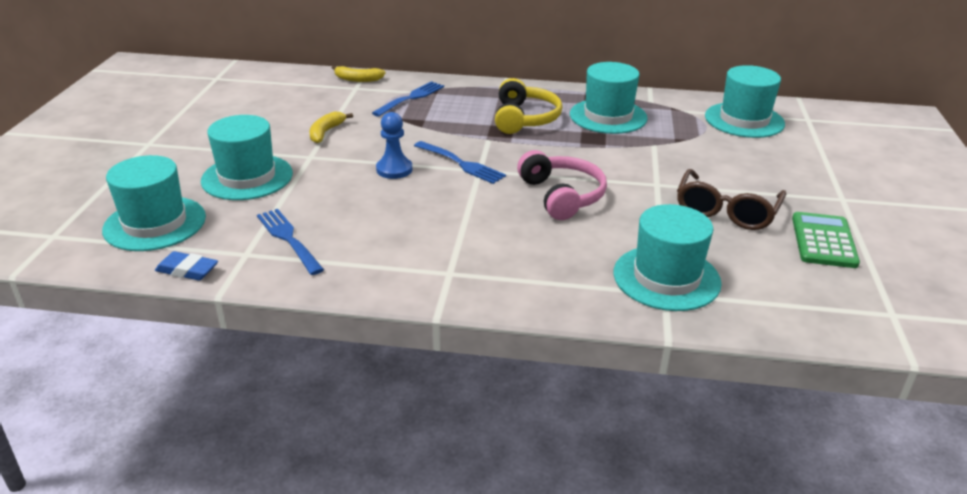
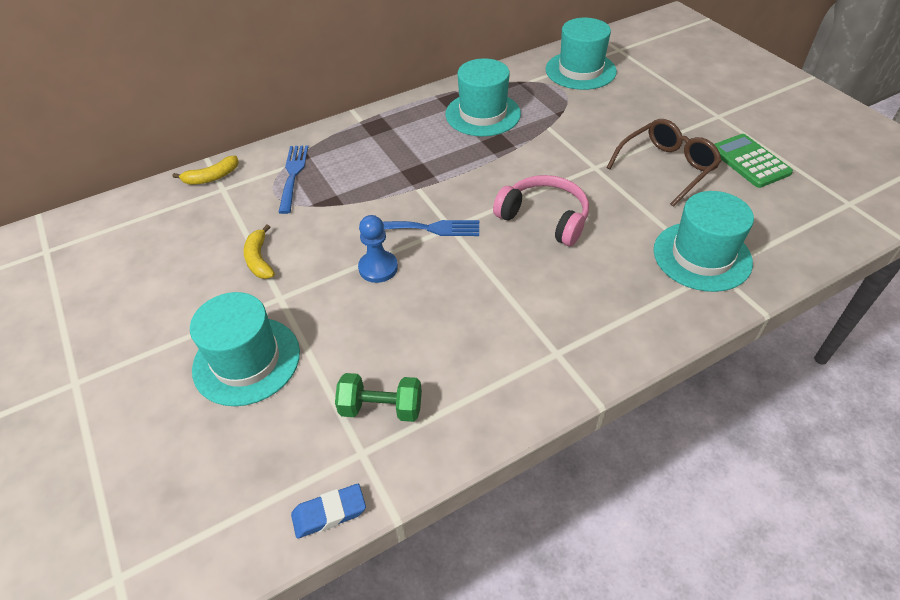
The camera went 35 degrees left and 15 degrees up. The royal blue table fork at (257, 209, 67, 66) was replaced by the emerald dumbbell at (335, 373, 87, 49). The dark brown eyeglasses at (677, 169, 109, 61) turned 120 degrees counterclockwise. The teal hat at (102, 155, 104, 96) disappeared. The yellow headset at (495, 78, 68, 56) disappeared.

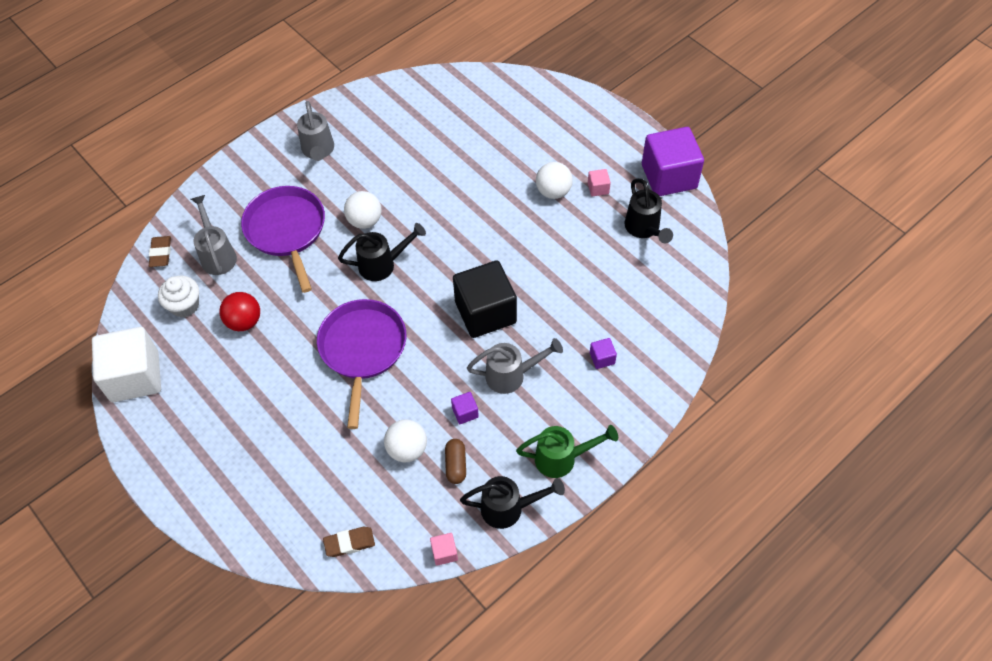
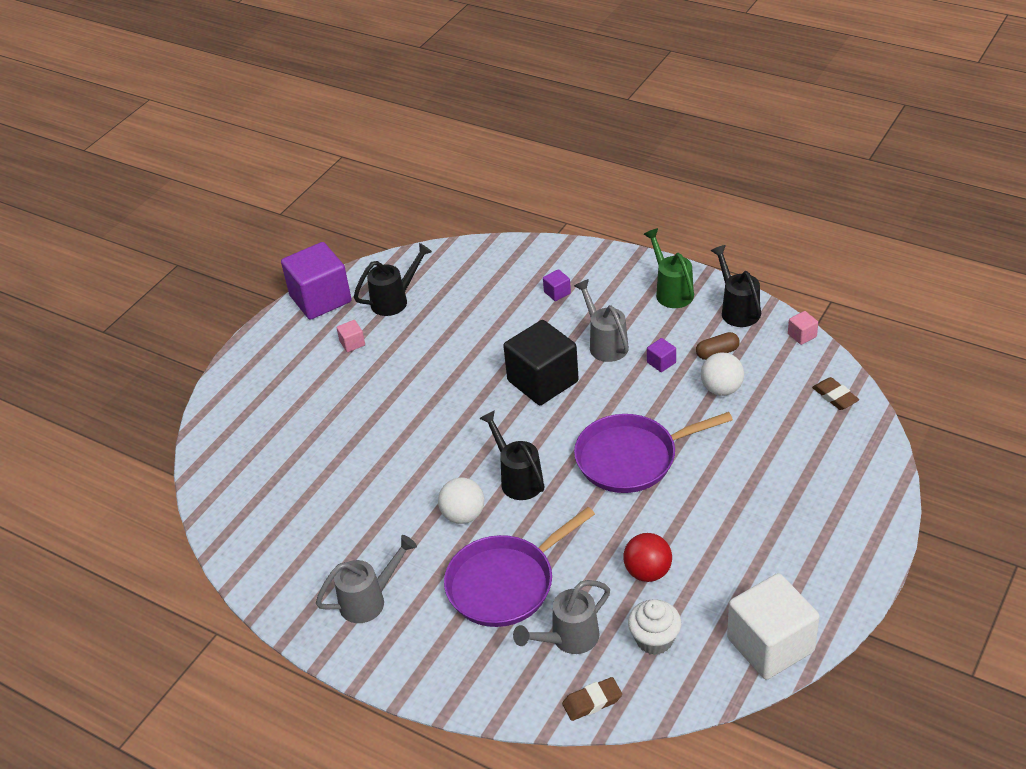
The camera went 105 degrees left and 15 degrees down. The pure white play ball at (536, 162, 37, 37) disappeared.

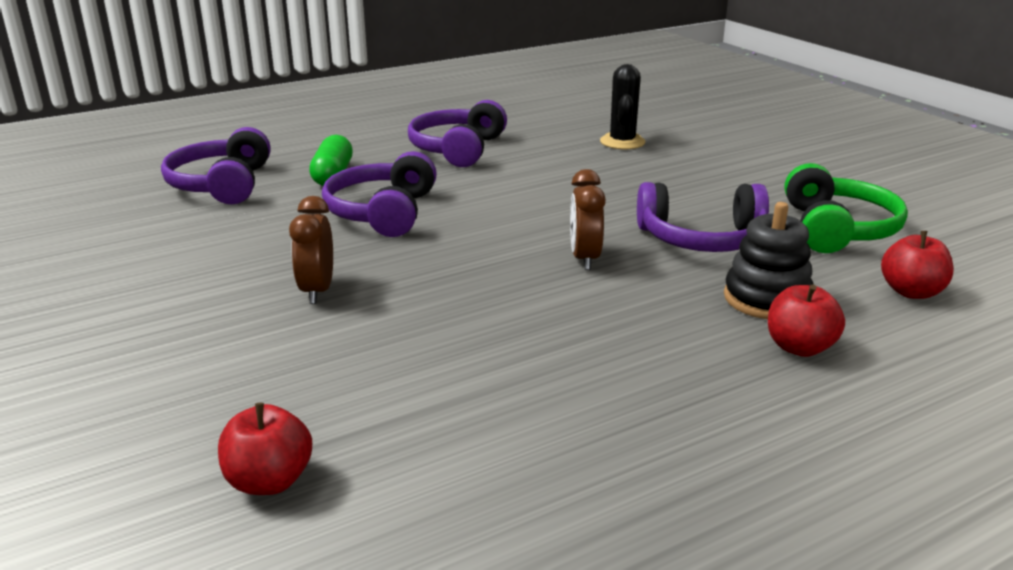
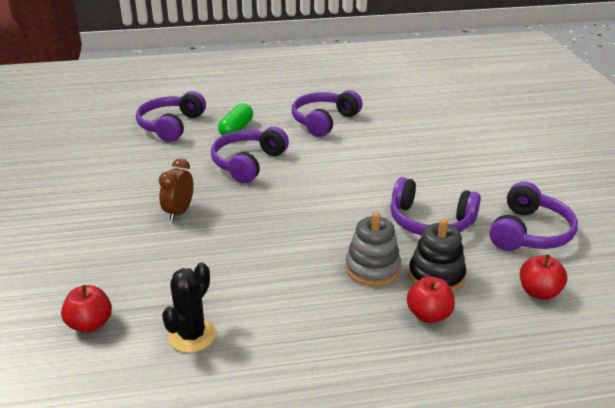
The camera went 20 degrees right and 5 degrees up. The jet-black cactus moved from (600, 64, 45, 85) to (162, 262, 54, 91). The gray stacking rings at (345, 212, 56, 74) appeared. The emerald headset at (785, 163, 123, 90) became the violet headset at (489, 181, 89, 70). The dark brown clock at (570, 169, 36, 101) disappeared.

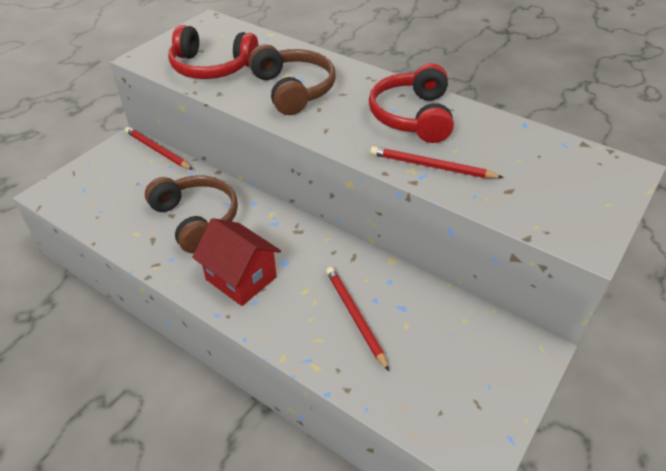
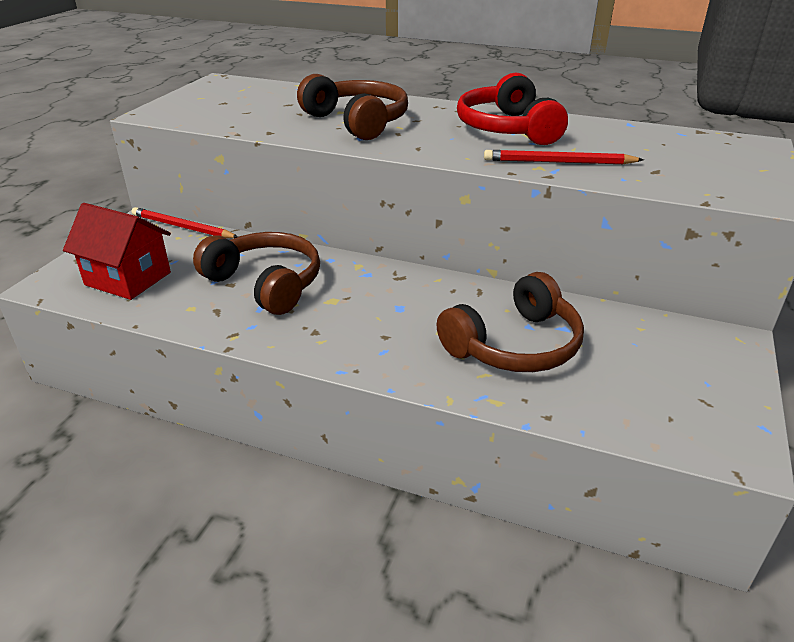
The camera went 15 degrees left and 10 degrees down. The crimson house moved from (192, 218, 89, 88) to (63, 203, 108, 97). The crimson lead pencil at (326, 267, 63, 104) was replaced by the dark brown headset at (437, 272, 147, 100). The crimson headset at (168, 25, 90, 54) disappeared.

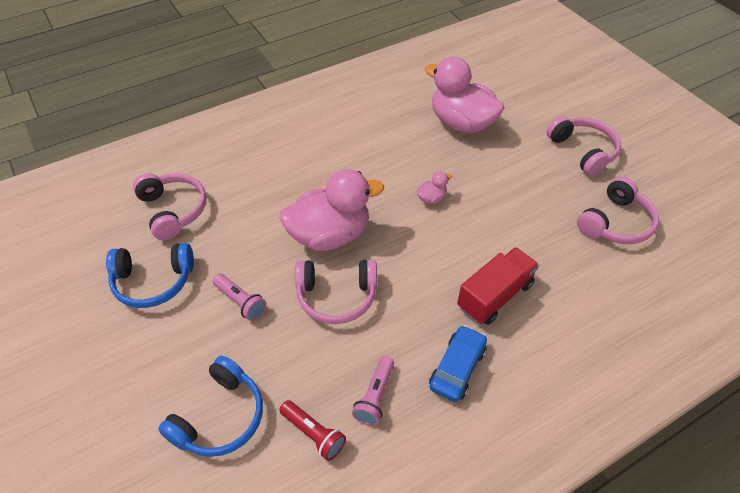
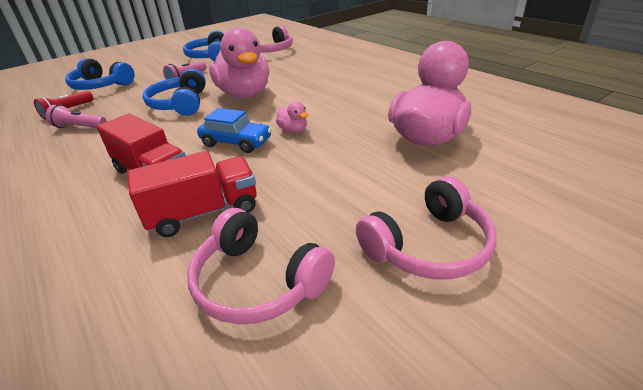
The camera went 85 degrees right and 15 degrees down. The crimson lorry at (128, 151, 129, 86) appeared. The rosy headset at (295, 260, 82, 64) became the royal blue headset at (142, 69, 64, 47). The royal blue automobile moved from (429, 325, 58, 77) to (197, 108, 75, 45).

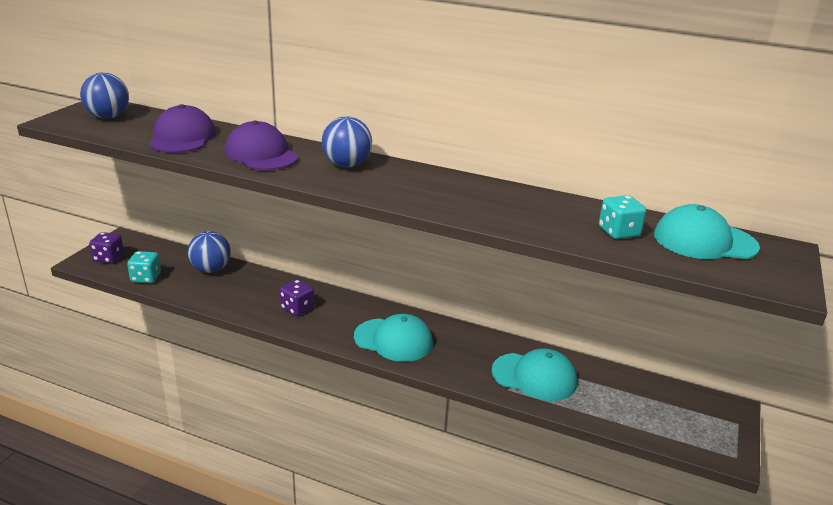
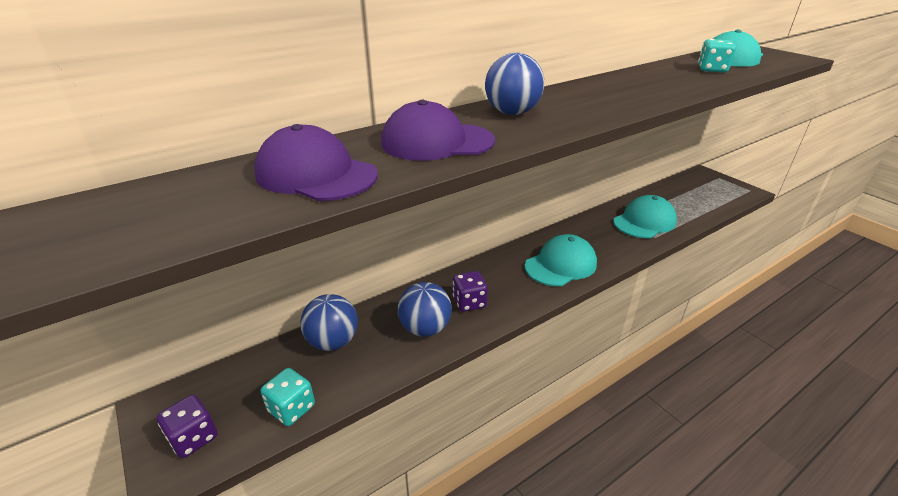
The camera went 55 degrees left and 5 degrees up. The royal blue play ball moved from (80, 73, 49, 46) to (398, 282, 54, 55).

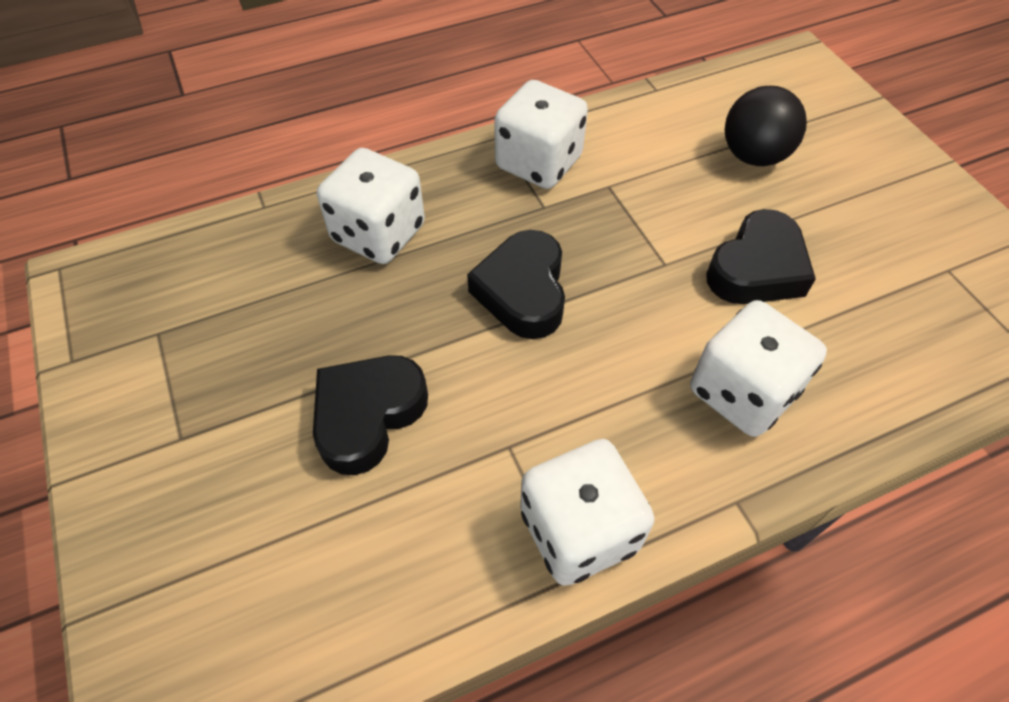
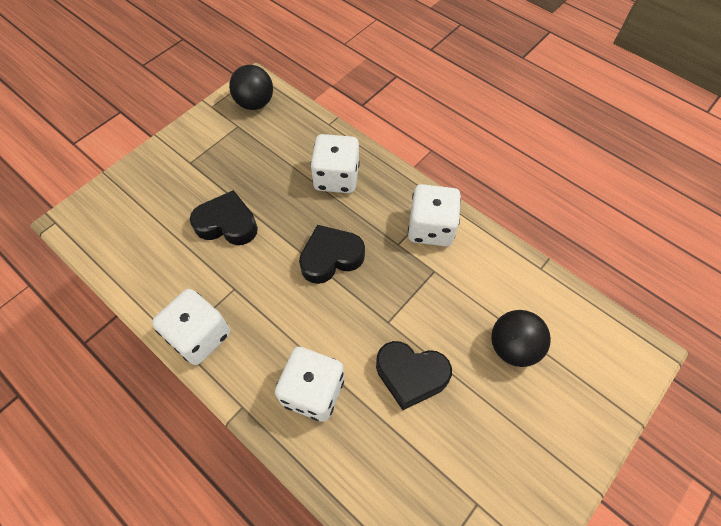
The camera went 65 degrees right and 5 degrees up. The jet-black play ball at (229, 65, 44, 45) appeared.

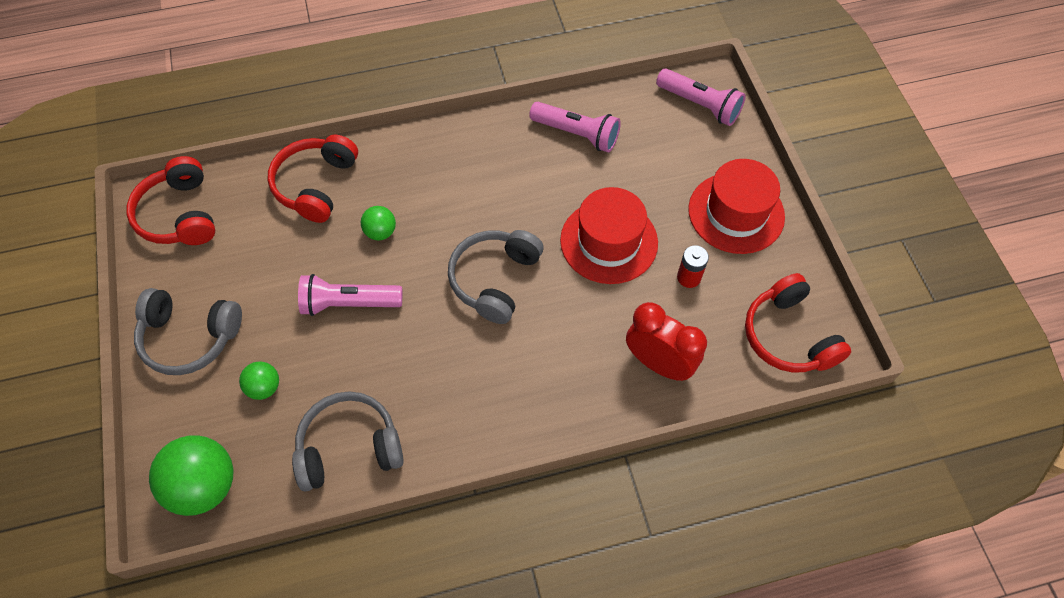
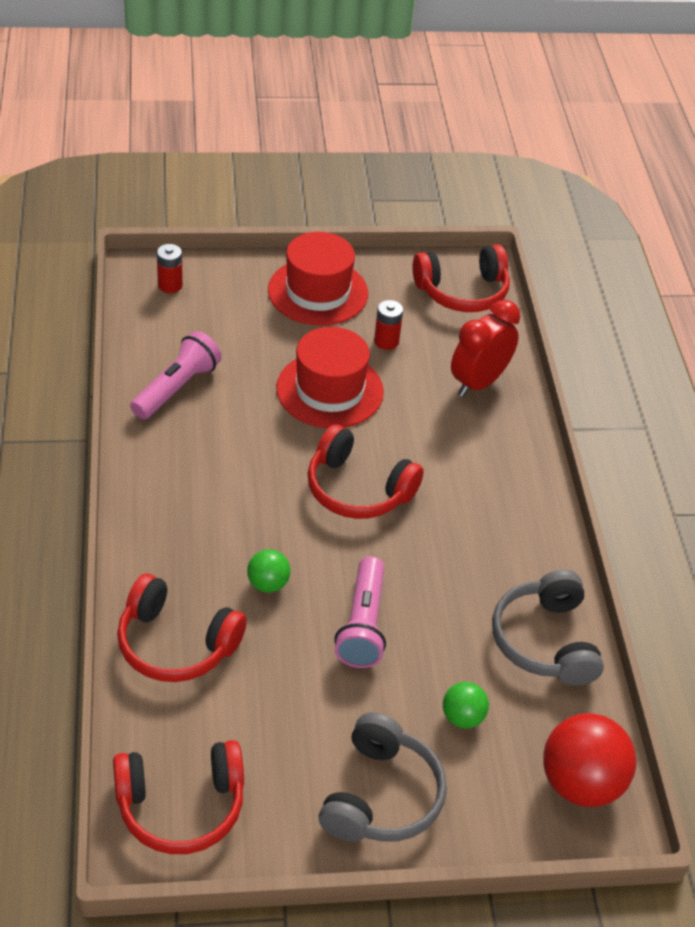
The camera went 85 degrees left and 15 degrees down. The rosy flashlight at (656, 68, 90, 58) was replaced by the crimson power cell at (157, 244, 26, 49). The gray headset at (448, 230, 95, 94) became the crimson headset at (307, 424, 117, 95). The emerald play ball at (149, 435, 84, 81) became the crimson play ball at (543, 713, 93, 94).

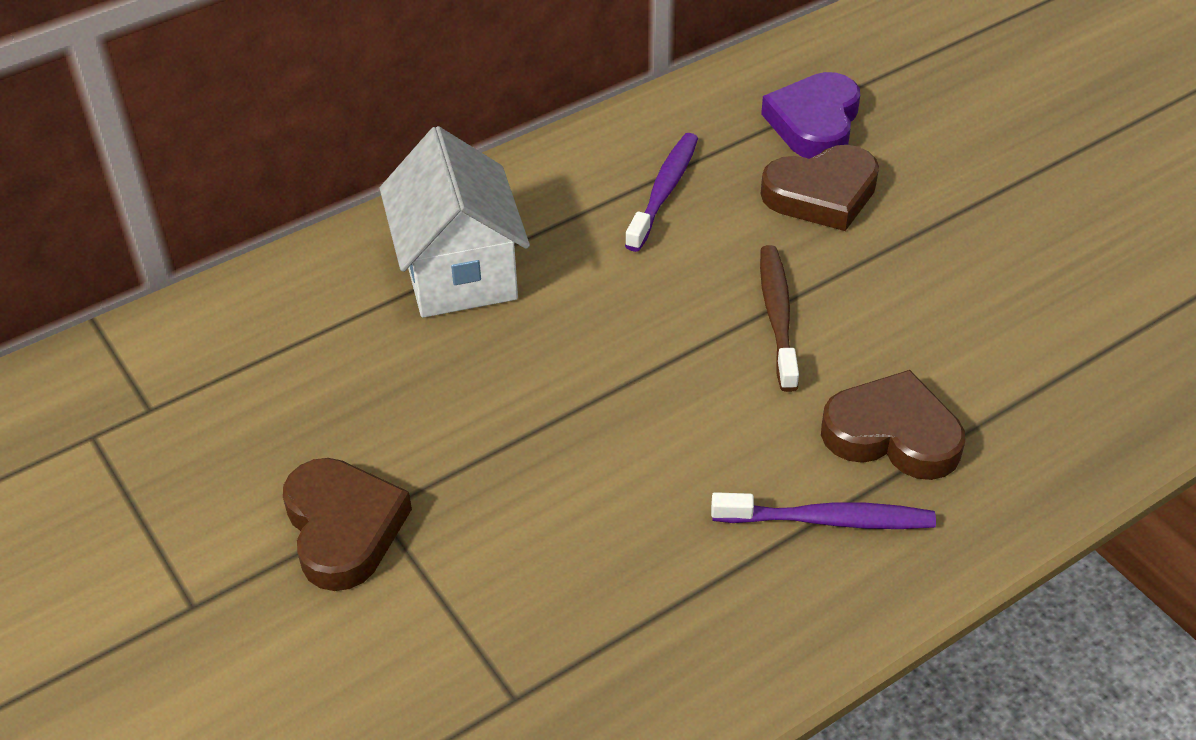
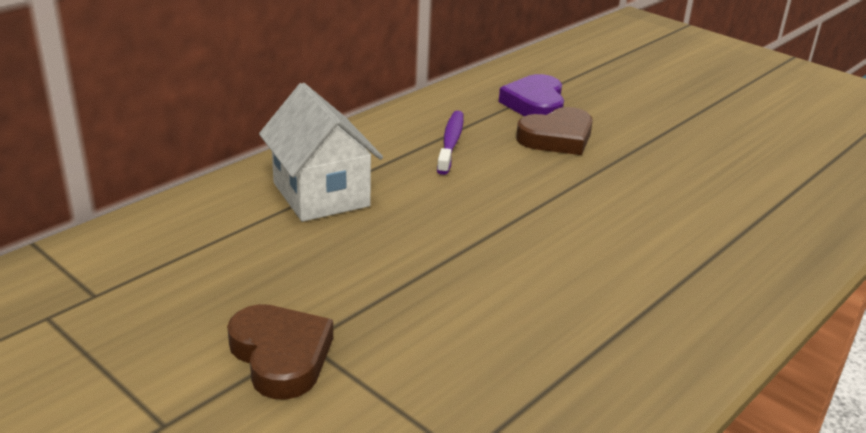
The camera went 15 degrees left and 15 degrees down. The violet tooth brush at (711, 492, 225, 37) disappeared. The dark brown tooth brush at (760, 245, 39, 147) disappeared. The dark brown love heart at (821, 370, 144, 110) disappeared.

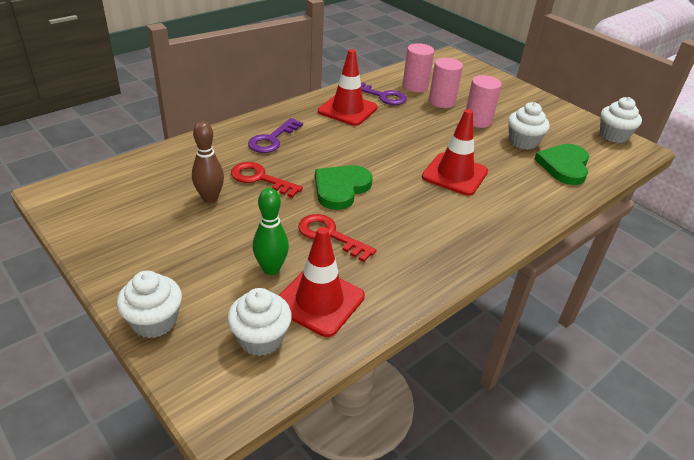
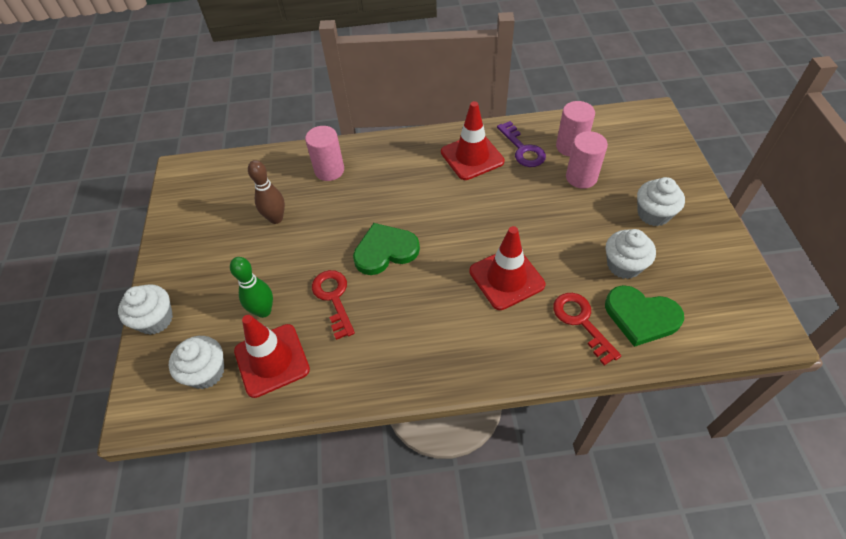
The camera went 40 degrees right and 15 degrees up. The rosy cylinder moved from (466, 75, 36, 53) to (305, 126, 39, 55). The crimson latchkey moved from (231, 162, 72, 36) to (553, 293, 68, 72). The emerald love heart at (534, 144, 55, 41) turned 120 degrees counterclockwise. The pure white cupcake moved from (600, 97, 42, 46) to (637, 177, 48, 49). The violet latchkey at (248, 118, 55, 35) disappeared.

